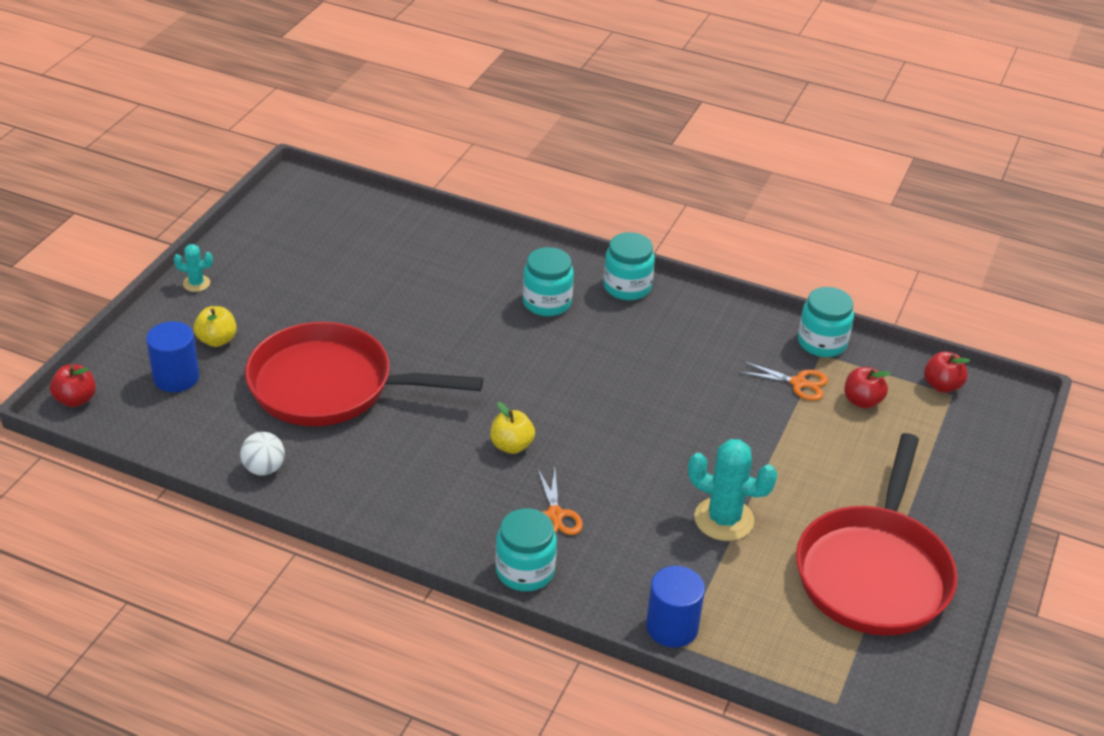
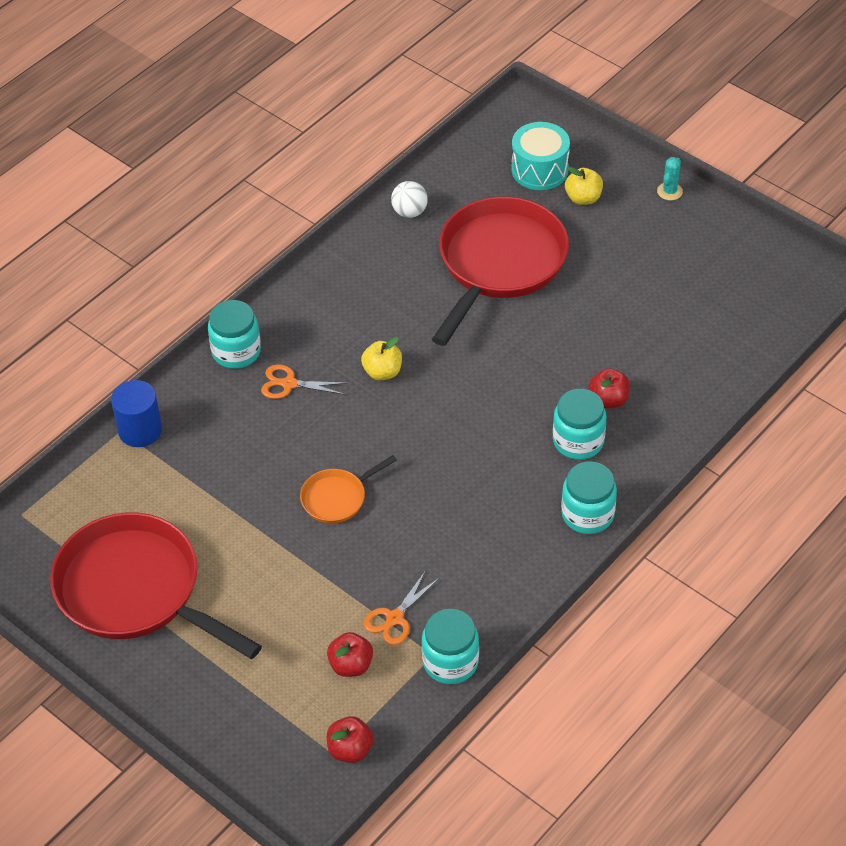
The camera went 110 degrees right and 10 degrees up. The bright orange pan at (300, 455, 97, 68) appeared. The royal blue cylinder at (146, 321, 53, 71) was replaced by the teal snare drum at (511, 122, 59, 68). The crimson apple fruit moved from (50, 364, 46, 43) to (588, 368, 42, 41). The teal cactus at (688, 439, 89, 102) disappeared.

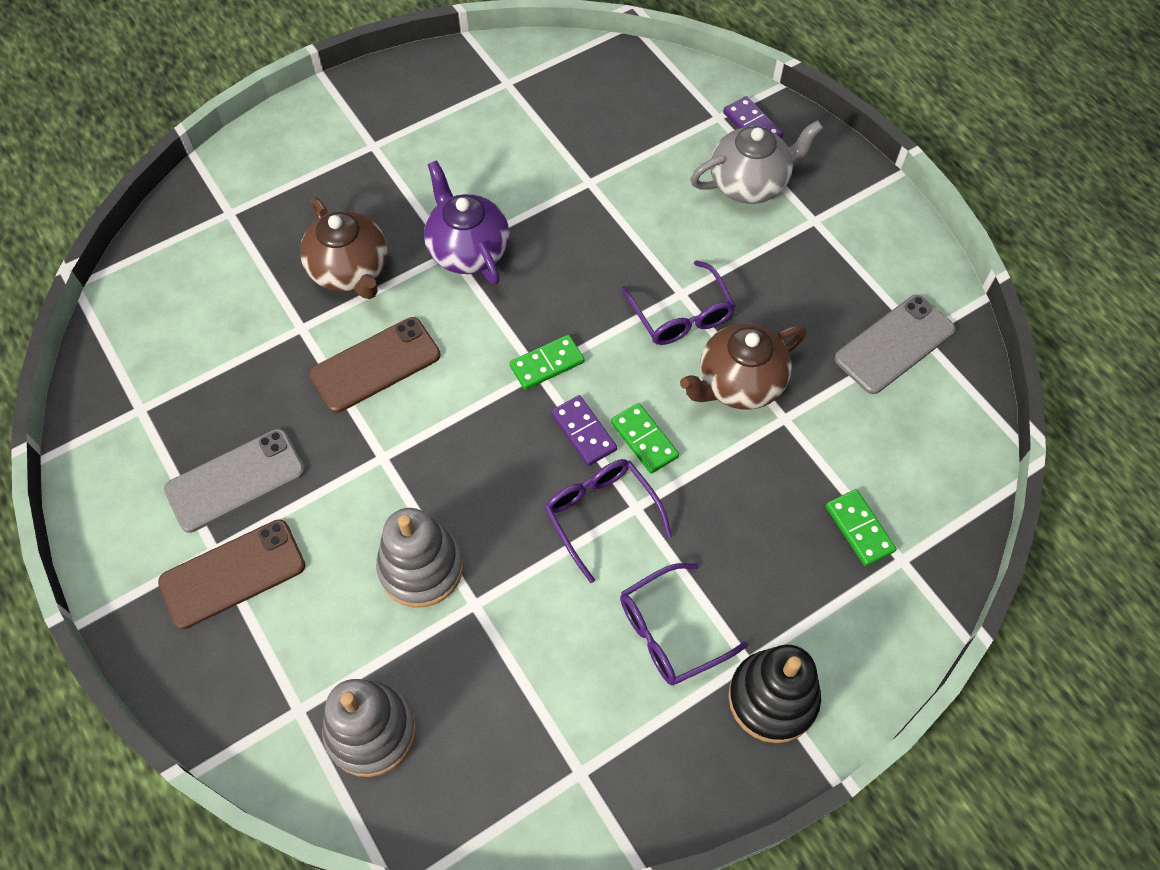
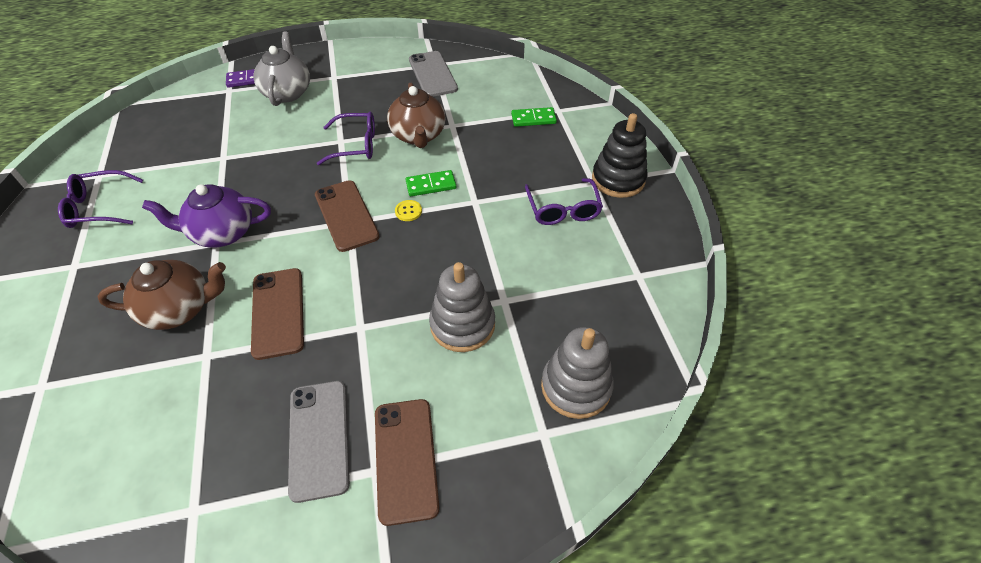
The camera went 70 degrees left and 10 degrees down. The violet eyeglasses moved from (544, 459, 128, 124) to (58, 170, 85, 58). The emerald domino piece at (510, 335, 75, 55) was replaced by the dark brown mobile phone at (315, 180, 65, 72). The violet domino piece at (551, 395, 66, 71) was replaced by the yellow sewing button at (395, 200, 27, 21).

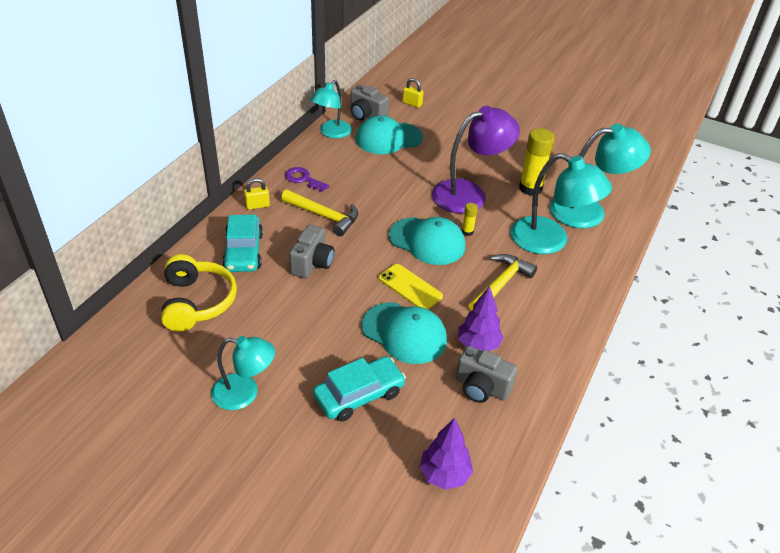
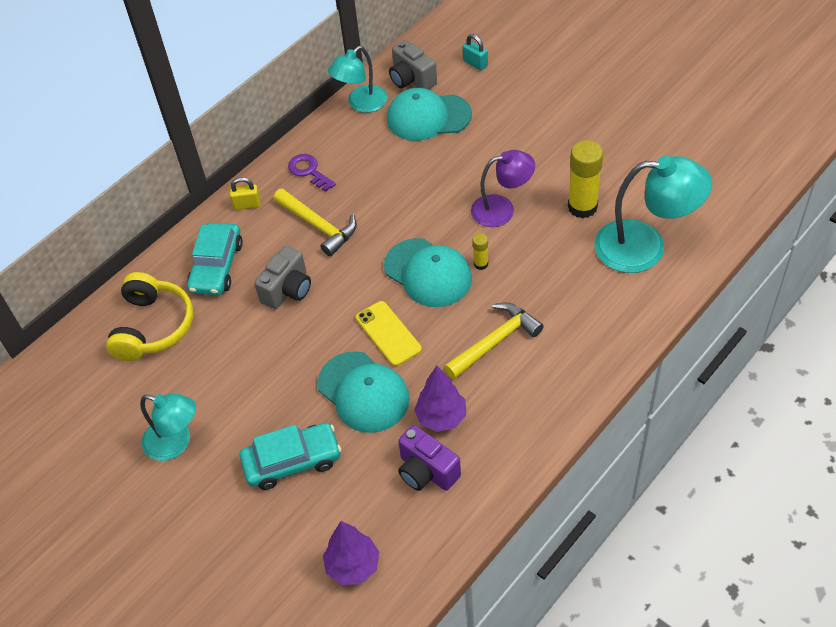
The camera went 20 degrees right and 10 degrees up. The gray camera at (456, 346, 62, 57) became the violet camera at (398, 425, 63, 66). The yellow lock at (402, 78, 22, 30) became the teal lock at (463, 34, 25, 36). The violet desk lamp at (432, 106, 88, 107) changed to 0.65 times the size. The teal desk lamp at (510, 153, 102, 101) disappeared.

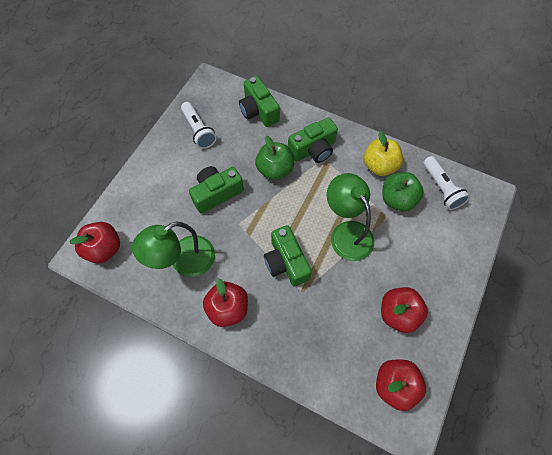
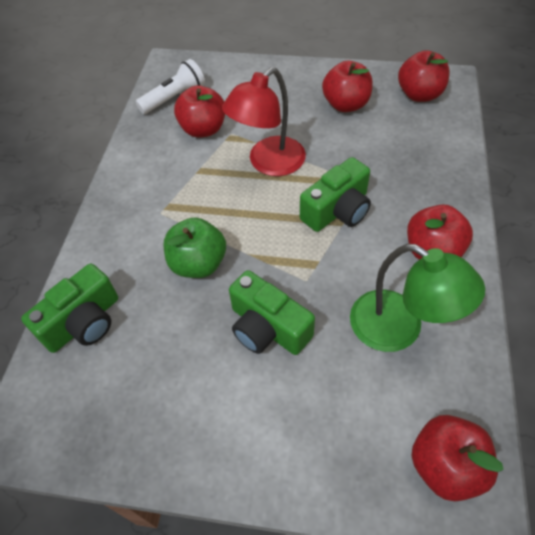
The camera went 105 degrees left and 10 degrees down. The emerald apple fruit at (382, 172, 42, 39) became the crimson apple fruit at (174, 85, 51, 53). The emerald desk lamp at (327, 173, 47, 88) became the crimson desk lamp at (222, 67, 84, 109). The pure white flashlight at (181, 102, 36, 47) disappeared. The emerald camera at (288, 117, 50, 46) disappeared. The yellow apple fruit at (364, 131, 39, 45) disappeared.

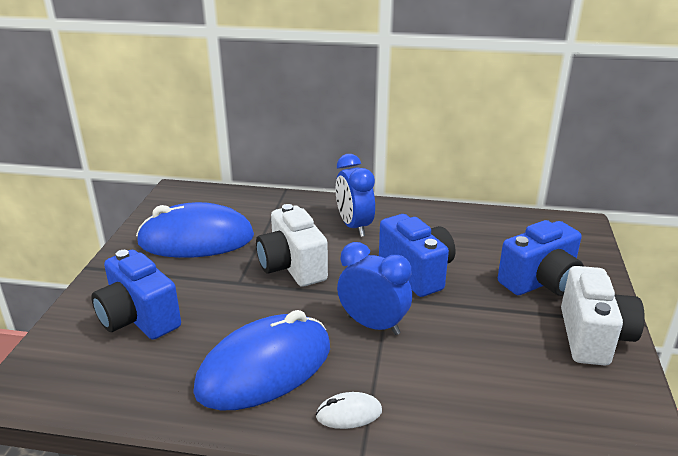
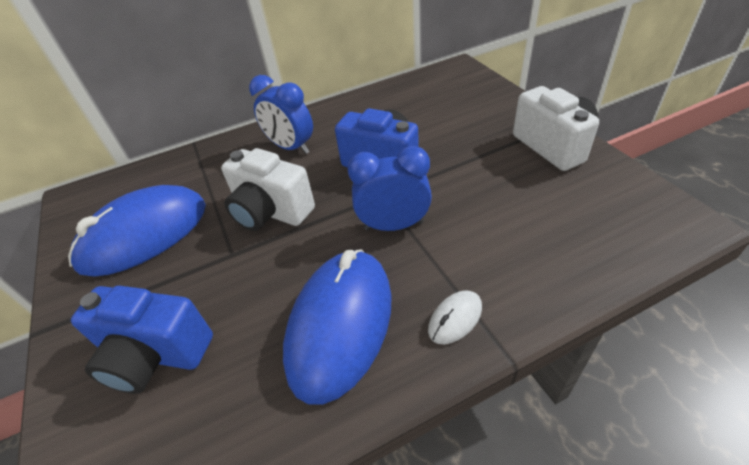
The camera went 30 degrees left and 15 degrees up. The royal blue camera at (498, 220, 86, 76) disappeared.

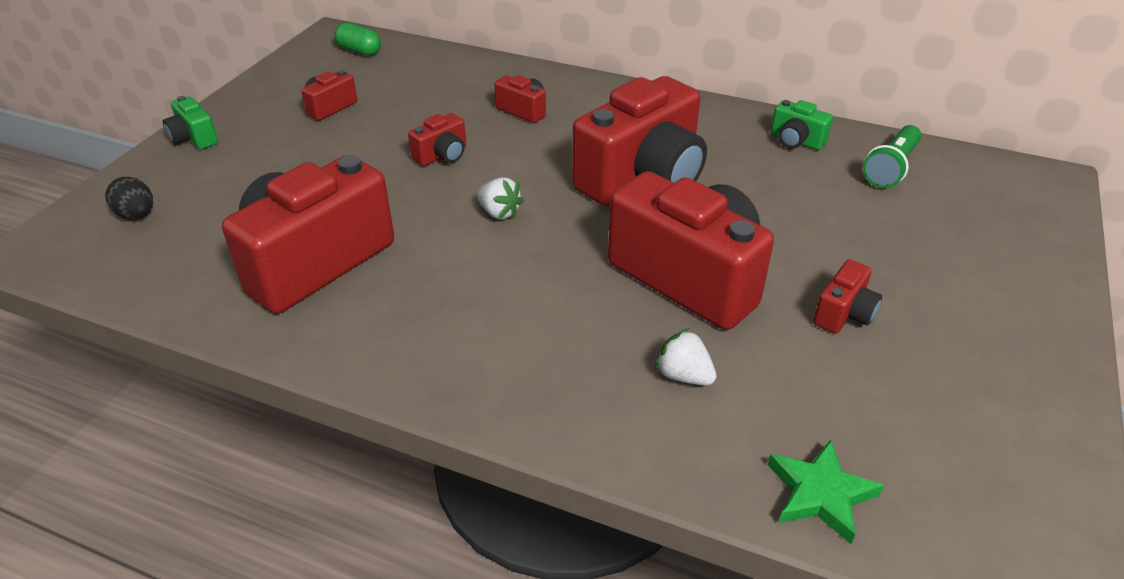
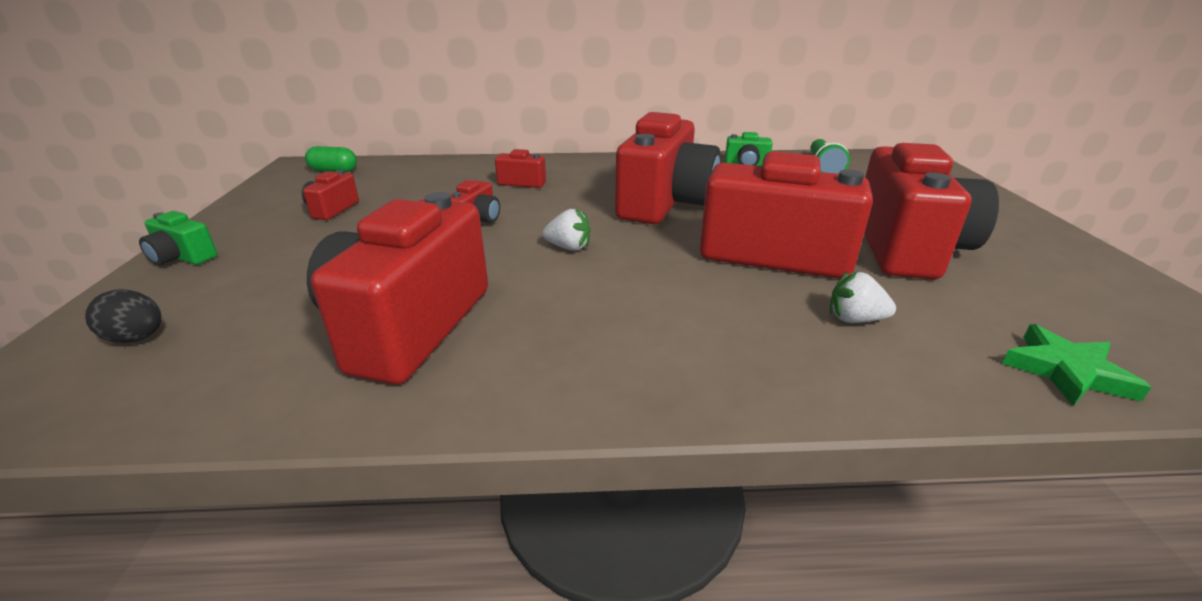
The camera went 25 degrees left and 10 degrees down. The crimson camera at (813, 259, 69, 75) changed to 2.30 times the size.

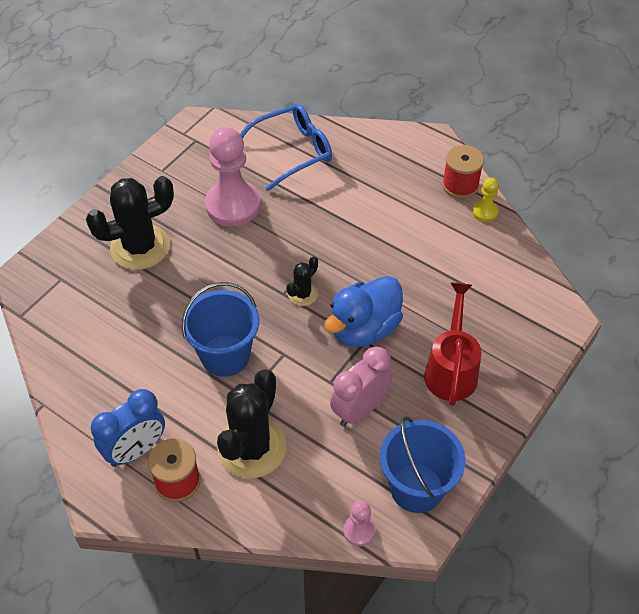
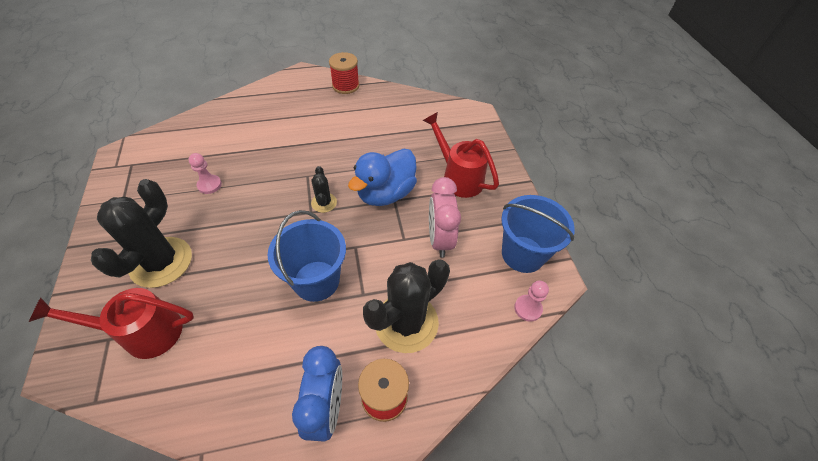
The camera went 50 degrees left and 0 degrees up. The crimson sprinkling can at (29, 288, 165, 71) appeared. The rosy pawn at (205, 127, 56, 99) changed to 0.46 times the size. The royal blue toy duck at (324, 276, 79, 71) turned 45 degrees clockwise. The jet-black cactus at (217, 369, 69, 109) turned 75 degrees clockwise. The royal blue eyeglasses at (240, 104, 92, 87) disappeared. The yellow pawn at (472, 178, 27, 44) disappeared.

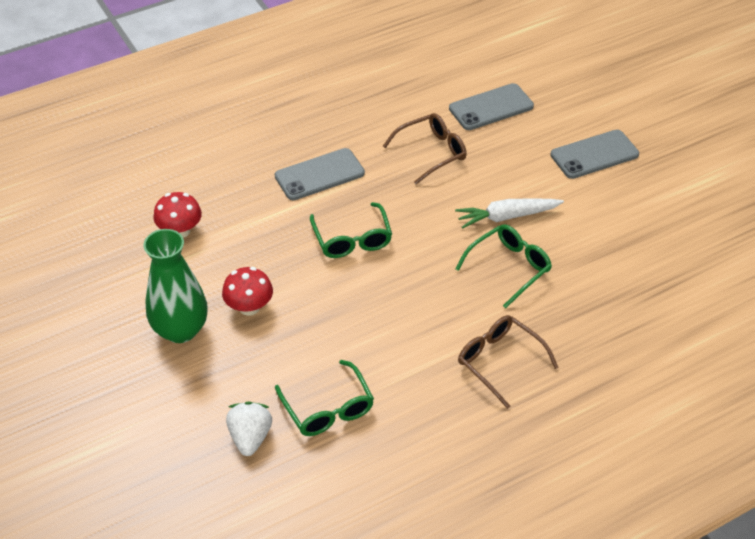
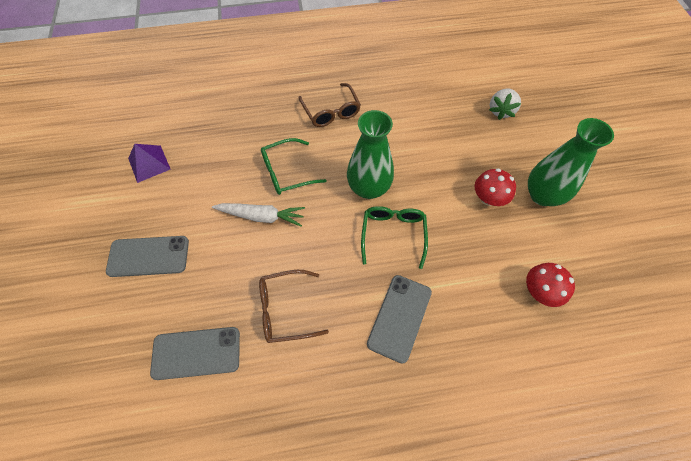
The camera went 160 degrees left and 15 degrees up. The violet solid pyramid at (128, 144, 43, 39) appeared. The emerald vase at (347, 110, 47, 89) appeared. The gray mobile phone at (275, 148, 90, 52) turned 60 degrees counterclockwise. The emerald eyeglasses at (275, 360, 99, 76) disappeared.

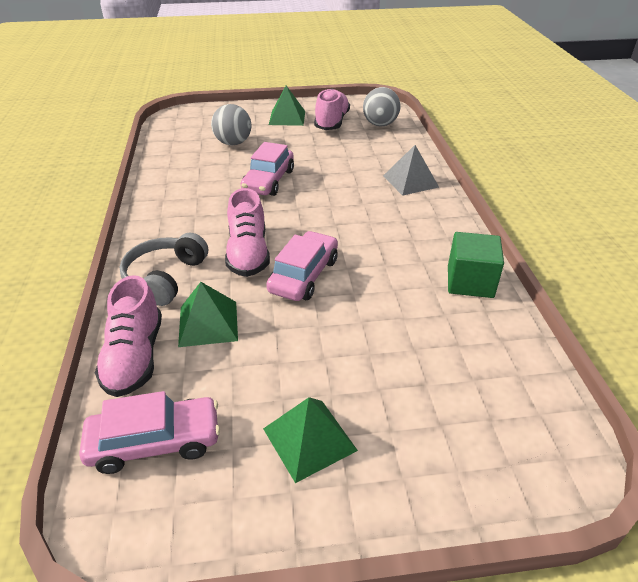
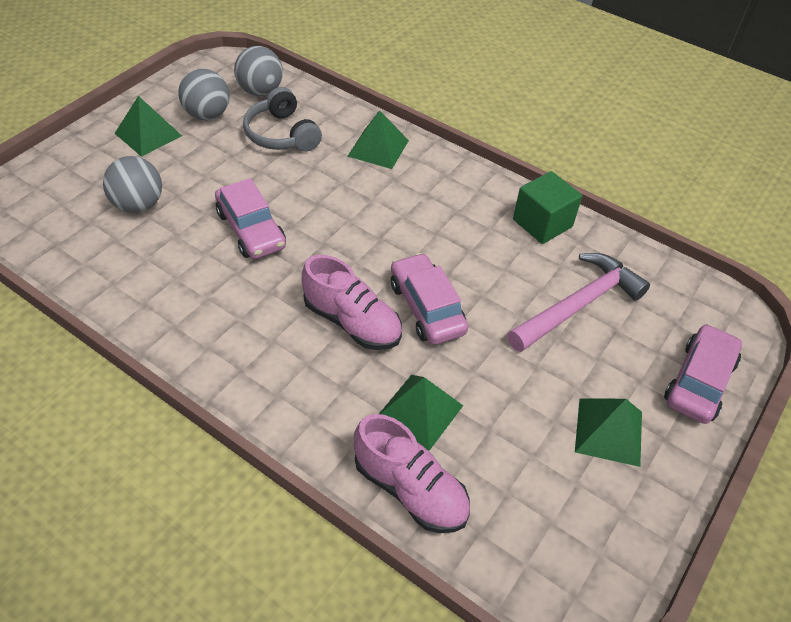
The camera went 50 degrees left and 10 degrees up. The rosy lace-up shoe at (314, 89, 36, 41) was replaced by the gray play ball at (178, 69, 51, 51). The gray headset moved from (120, 233, 88, 73) to (243, 87, 79, 65). The gray solid pyramid at (383, 145, 56, 51) became the emerald solid pyramid at (348, 110, 61, 59). The rosy hammer at (507, 253, 143, 99) appeared. The rosy automobile moved from (79, 391, 141, 83) to (664, 324, 78, 100).

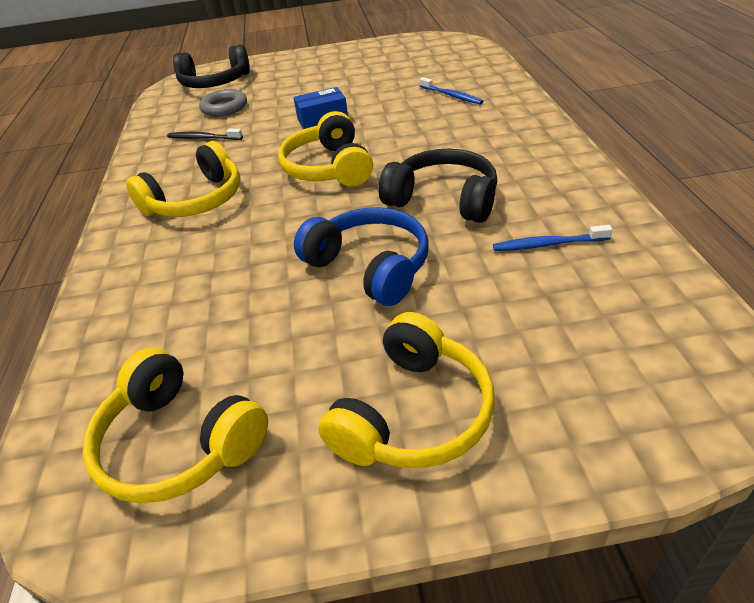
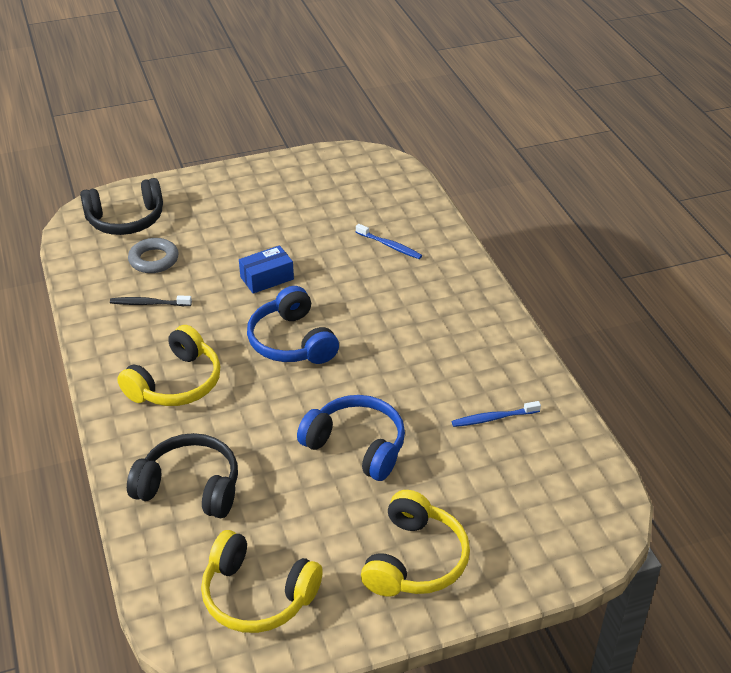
The camera went 15 degrees left and 0 degrees up. The jet-black headset moved from (379, 149, 118, 74) to (127, 433, 111, 85). The yellow headset at (278, 111, 95, 76) became the royal blue headset at (247, 286, 92, 78).

